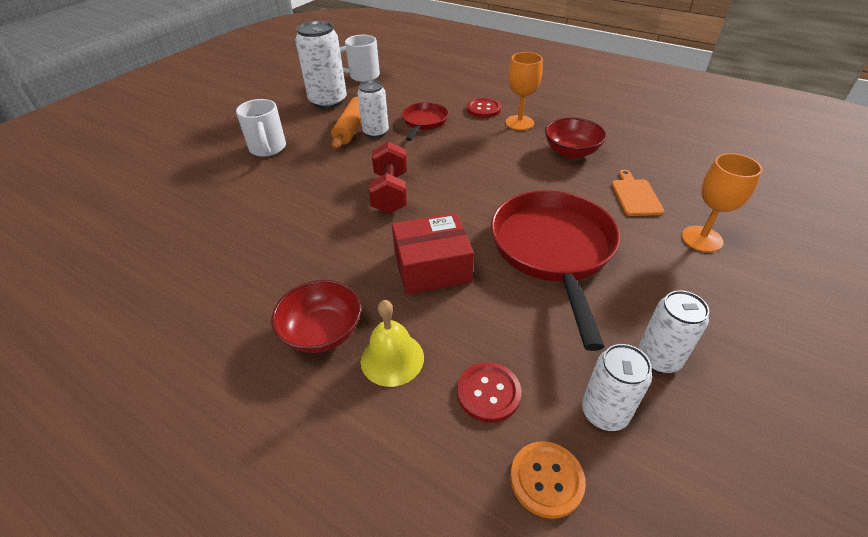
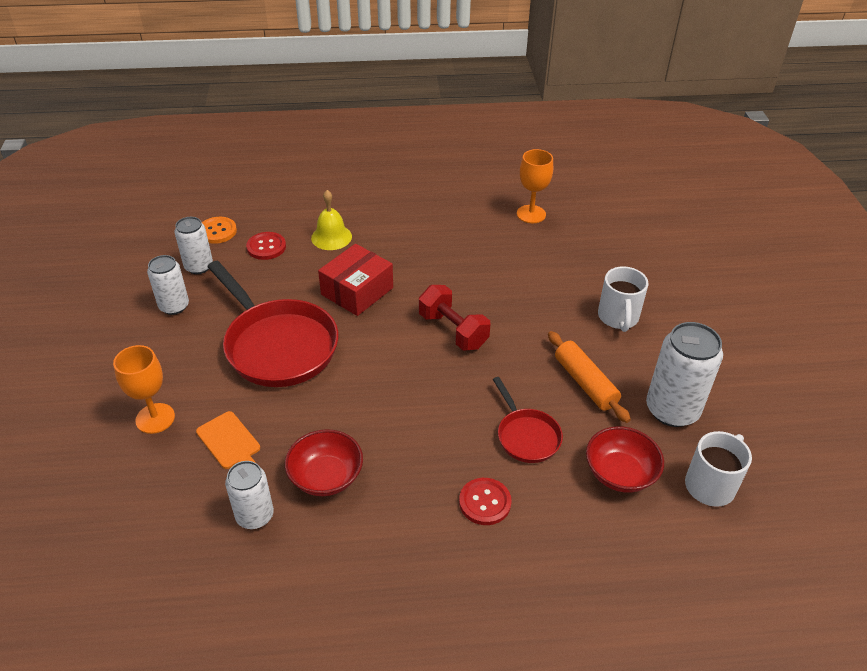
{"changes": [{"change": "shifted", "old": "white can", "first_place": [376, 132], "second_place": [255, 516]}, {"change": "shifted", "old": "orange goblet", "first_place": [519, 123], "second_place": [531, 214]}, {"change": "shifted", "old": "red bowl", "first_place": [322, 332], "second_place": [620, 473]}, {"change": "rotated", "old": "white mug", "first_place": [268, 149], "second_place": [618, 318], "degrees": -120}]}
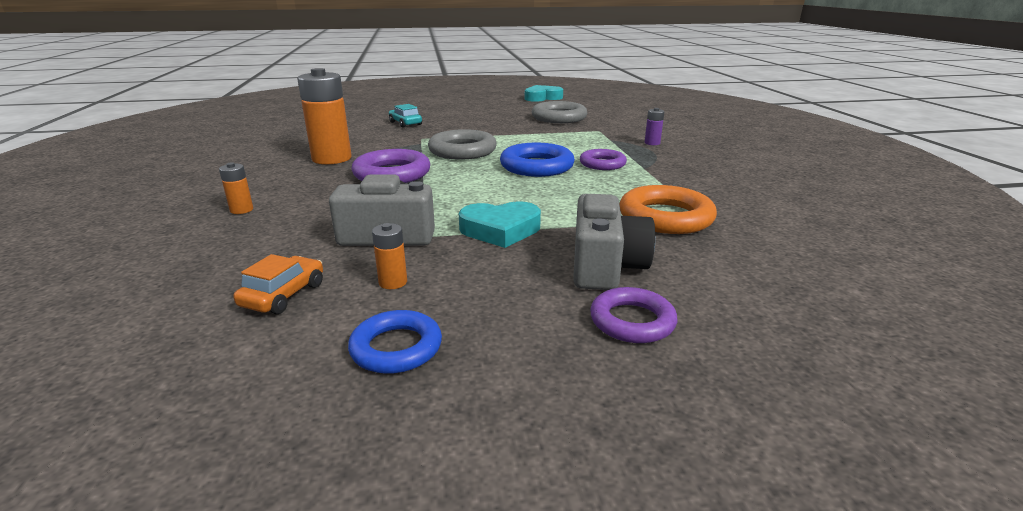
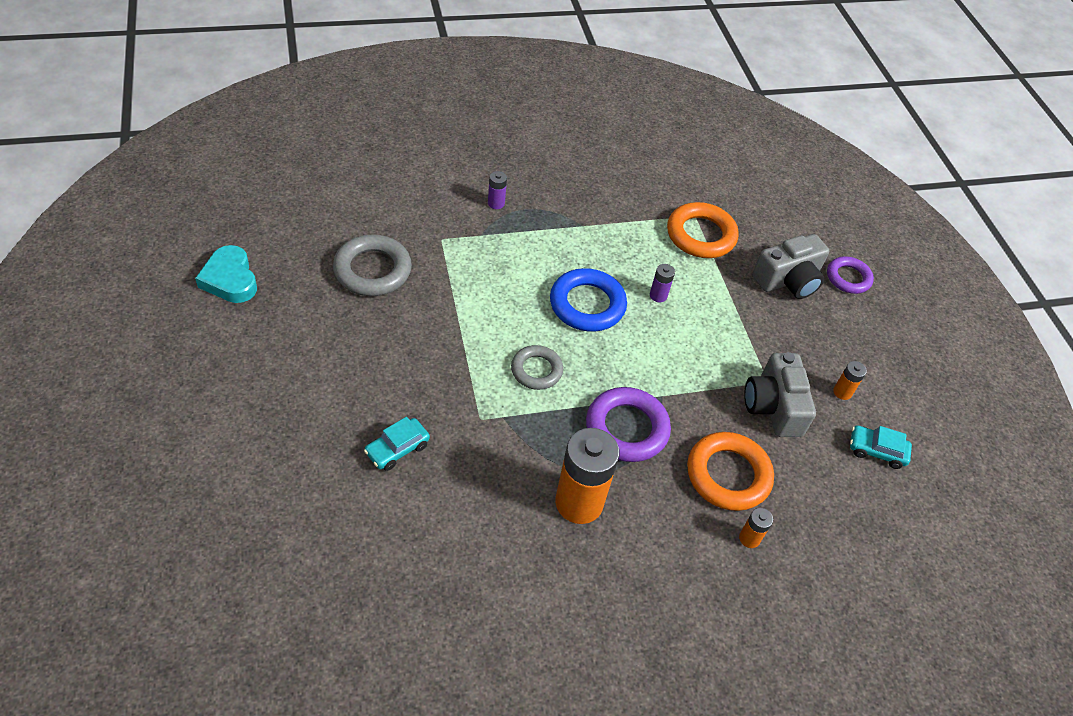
{"changes": [{"change": "scaled", "old": "grey ring", "first_place": [462, 151], "second_place": [536, 370], "factor": 0.64}, {"change": "new", "new": "purple battery", "second_place": [658, 295]}, {"change": "new", "new": "orange ring", "second_place": [728, 475]}, {"change": "rotated", "old": "grey camera", "first_place": [605, 266], "second_place": [788, 280], "degrees": 150}, {"change": "repainted", "old": "orange car", "new": "turquoise car", "first_place": [283, 295], "second_place": [876, 451]}, {"change": "gone", "old": "blue ring", "first_place": [396, 348]}, {"change": "gone", "old": "turquoise heart", "first_place": [500, 230]}, {"change": "gone", "old": "purple ring", "first_place": [602, 164]}]}
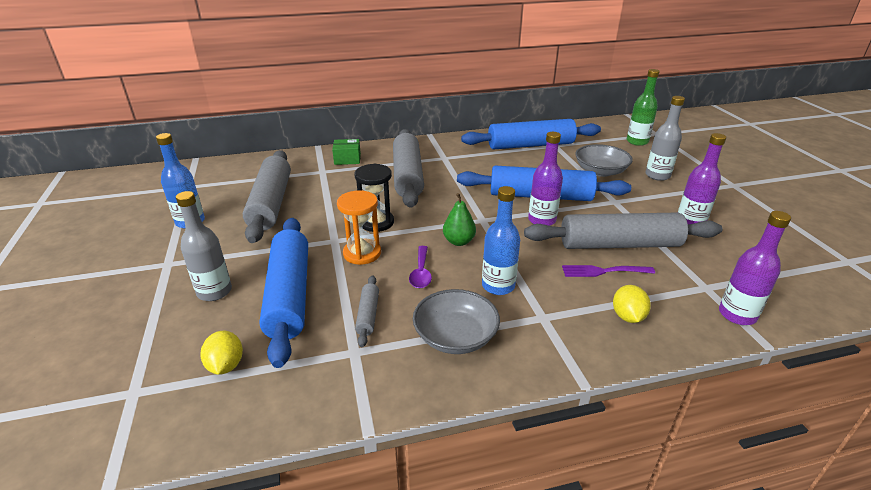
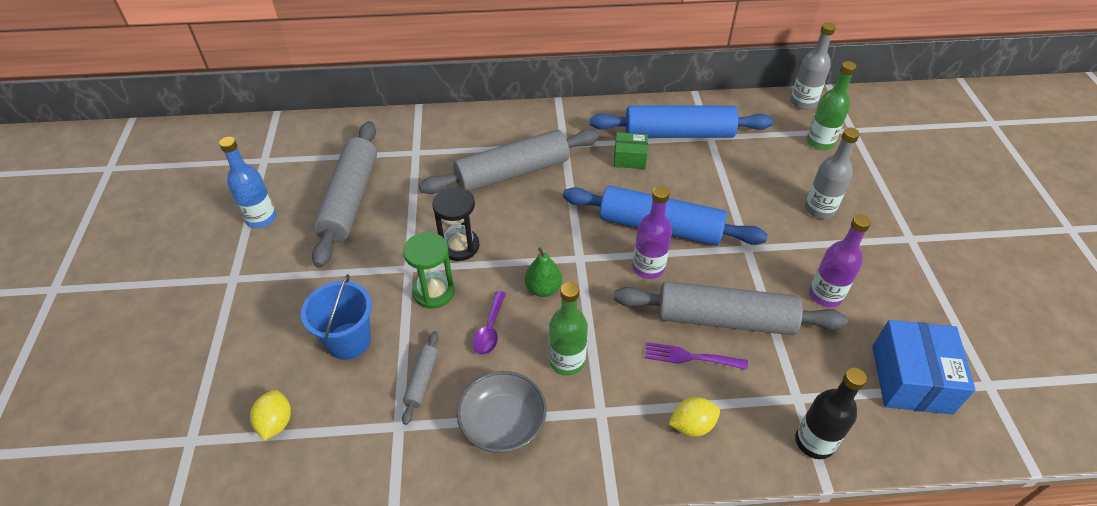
{"changes": [{"change": "swapped", "old": "blue rolling pin", "new": "blue bucket", "first_place": [289, 295], "second_place": [349, 341]}, {"change": "repainted", "old": "orange hourglass", "new": "green hourglass", "first_place": [362, 253], "second_place": [434, 292]}, {"change": "rotated", "old": "grey rolling pin", "first_place": [407, 176], "second_place": [512, 172], "degrees": 60}, {"change": "repainted", "old": "blue bottle", "new": "green bottle", "first_place": [498, 286], "second_place": [567, 361]}, {"change": "shifted", "old": "green box", "first_place": [347, 159], "second_place": [629, 158]}, {"change": "rotated", "old": "yellow lemon", "first_place": [627, 316], "second_place": [692, 425], "degrees": 60}, {"change": "shifted", "old": "grey bottle", "first_place": [214, 292], "second_place": [803, 102]}, {"change": "repainted", "old": "purple bottle", "new": "black bottle", "first_place": [737, 315], "second_place": [814, 442]}, {"change": "new", "new": "blue box", "second_place": [911, 379]}, {"change": "gone", "old": "grey bowl", "first_place": [600, 171]}]}
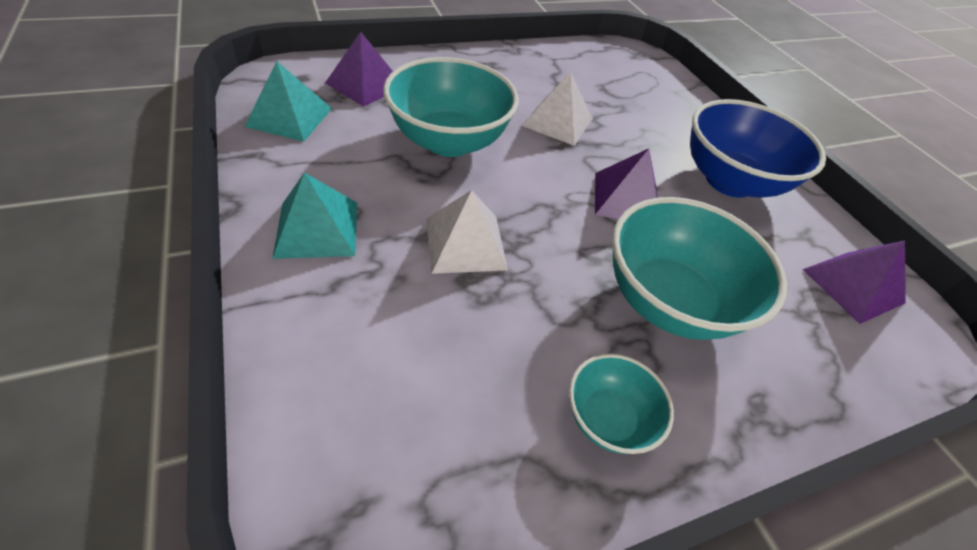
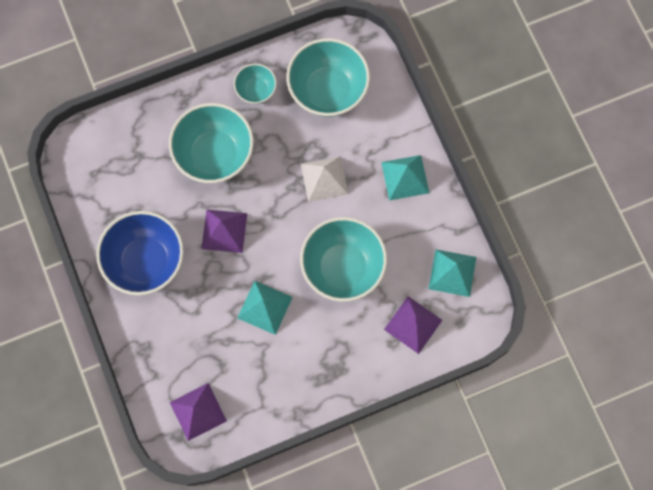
{"changes": [{"change": "shifted", "old": "purple pyramid", "first_place": [853, 286], "second_place": [198, 411]}, {"change": "repainted", "old": "white pyramid", "new": "turquoise pyramid", "first_place": [557, 122], "second_place": [264, 307]}, {"change": "new", "new": "turquoise bowl", "second_place": [328, 90]}]}
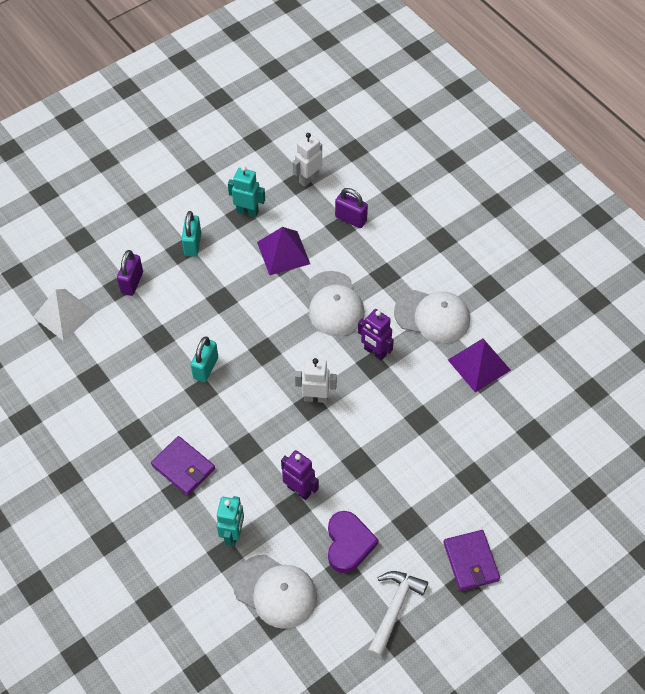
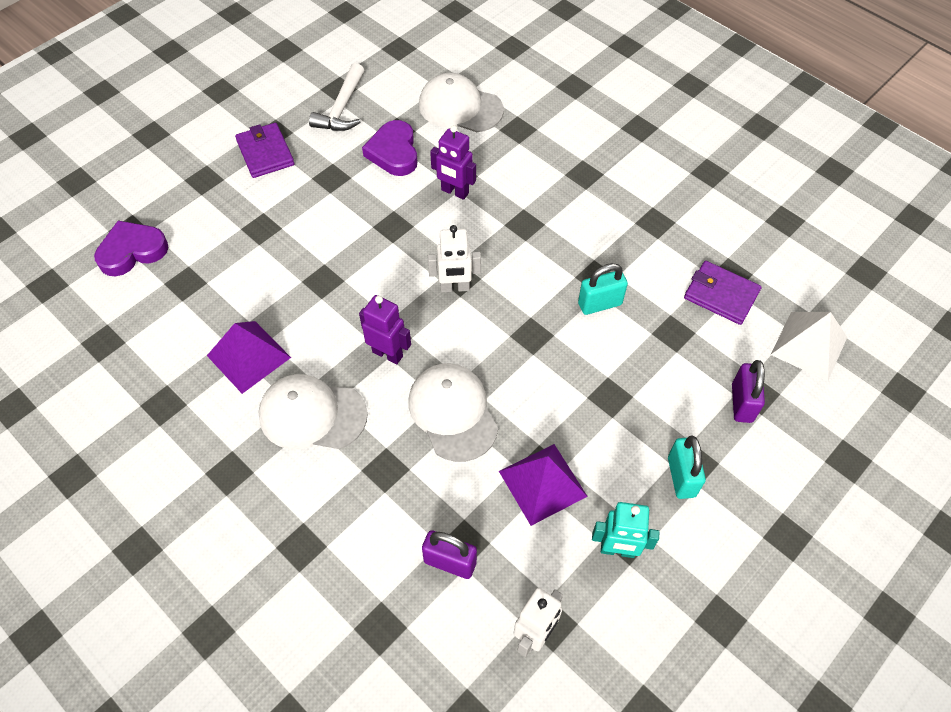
{"changes": [{"change": "new", "new": "purple heart", "second_place": [132, 251]}, {"change": "rotated", "old": "turquoise padlock", "first_place": [206, 368], "second_place": [599, 304], "degrees": 60}, {"change": "shifted", "old": "purple wallet", "first_place": [183, 467], "second_place": [721, 295]}, {"change": "gone", "old": "turquoise robot", "first_place": [233, 534]}]}
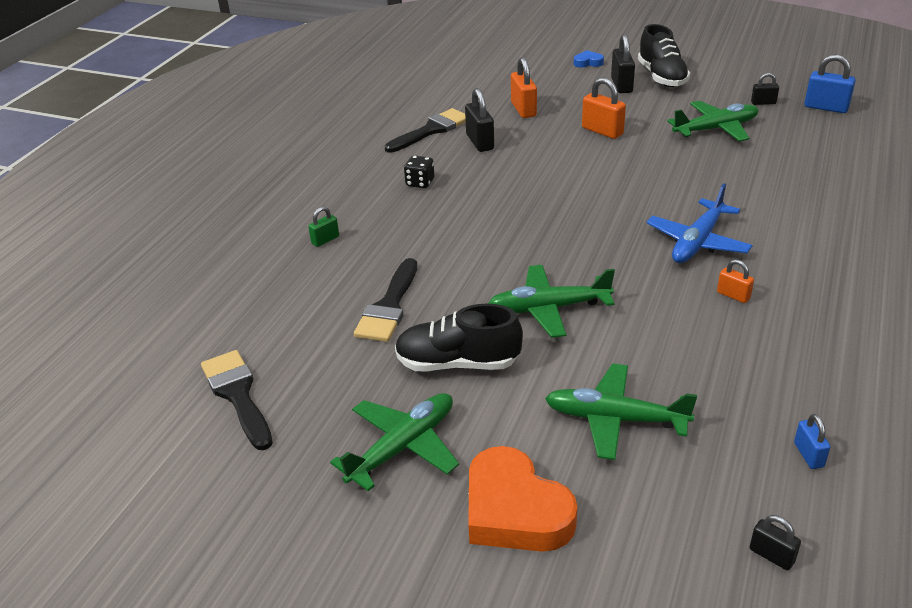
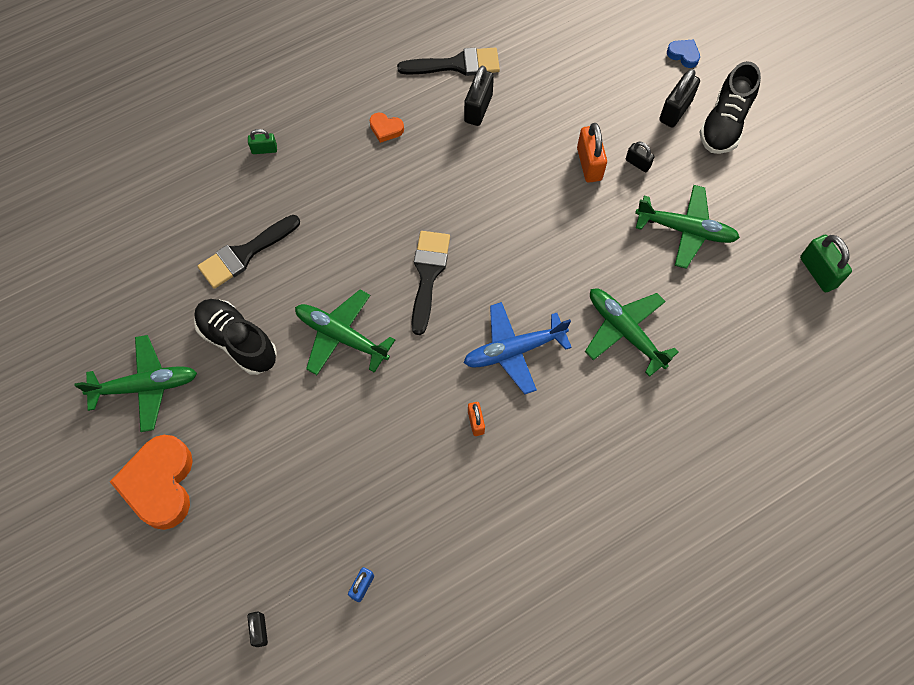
{"changes": [{"change": "swapped", "old": "black dice", "new": "orange heart", "first_place": [420, 183], "second_place": [386, 129]}, {"change": "shifted", "old": "black brush", "first_place": [237, 394], "second_place": [428, 274]}, {"change": "shifted", "old": "green plane", "first_place": [615, 419], "second_place": [625, 331]}, {"change": "shifted", "old": "black padlock", "first_place": [763, 103], "second_place": [637, 163]}, {"change": "repainted", "old": "blue padlock", "new": "green padlock", "first_place": [826, 107], "second_place": [818, 272]}, {"change": "gone", "old": "orange padlock", "first_place": [523, 109]}]}
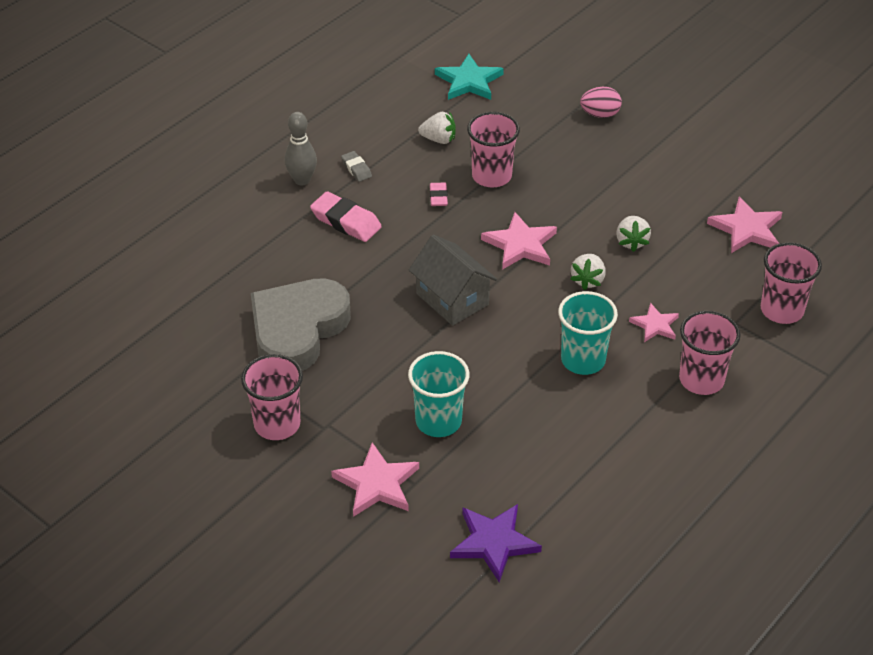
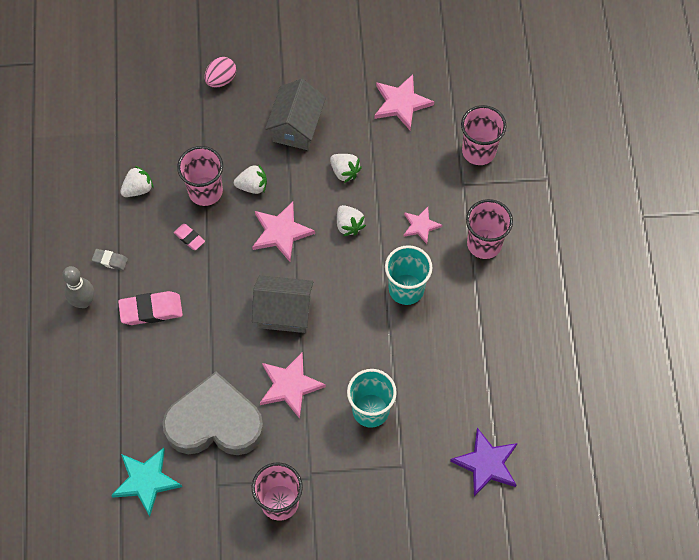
{"changes": [{"change": "shifted", "old": "turquoise star", "first_place": [469, 81], "second_place": [146, 481]}, {"change": "rotated", "old": "grey heart", "first_place": [298, 330], "second_place": [215, 422], "degrees": 105}, {"change": "new", "new": "white strawberry", "second_place": [252, 186]}, {"change": "shifted", "old": "pink star", "first_place": [377, 484], "second_place": [290, 385]}, {"change": "new", "new": "grey house", "second_place": [296, 127]}]}
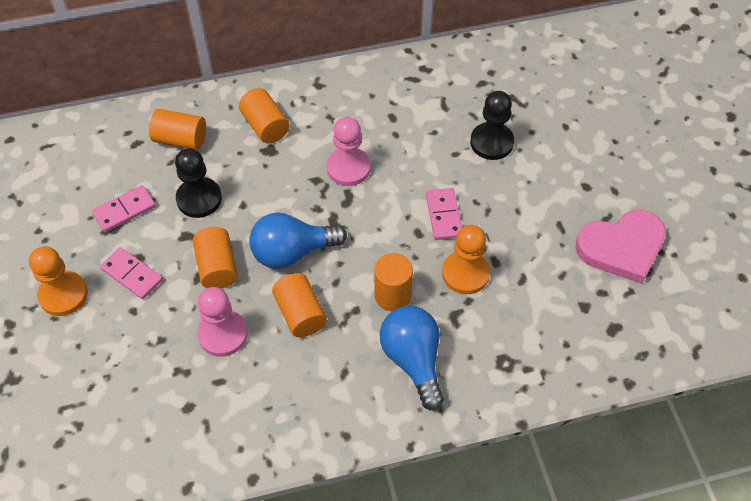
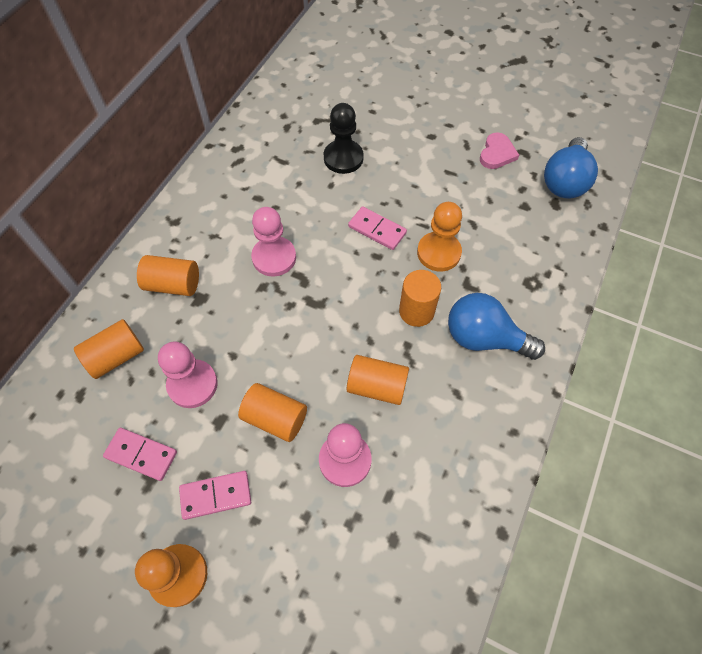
{"changes": [{"change": "rotated", "old": "pink domino", "first_place": [124, 210], "second_place": [141, 454], "degrees": -75}, {"change": "repainted", "old": "black pawn", "new": "pink pawn", "first_place": [199, 199], "second_place": [192, 384]}, {"change": "scaled", "old": "pink heart", "first_place": [622, 247], "second_place": [497, 153], "factor": 0.56}, {"change": "shifted", "old": "blue light bulb", "first_place": [292, 252], "second_place": [564, 181]}]}
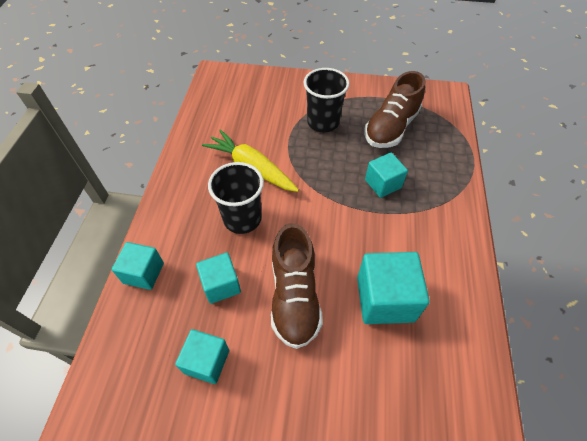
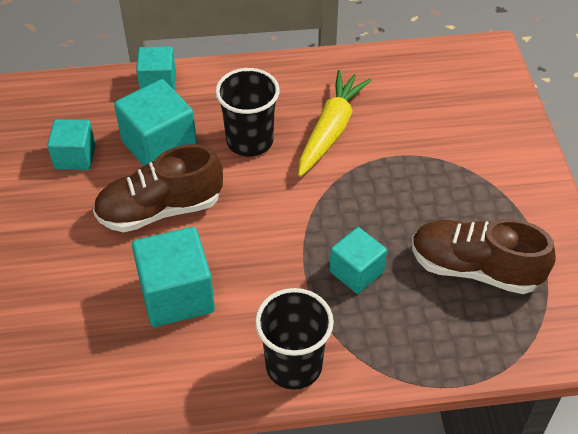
{"changes": [{"change": "scaled", "old": "turquoise cube", "first_place": [221, 285], "second_place": [159, 145], "factor": 1.58}, {"change": "shifted", "old": "black cup", "first_place": [323, 122], "second_place": [293, 366]}]}
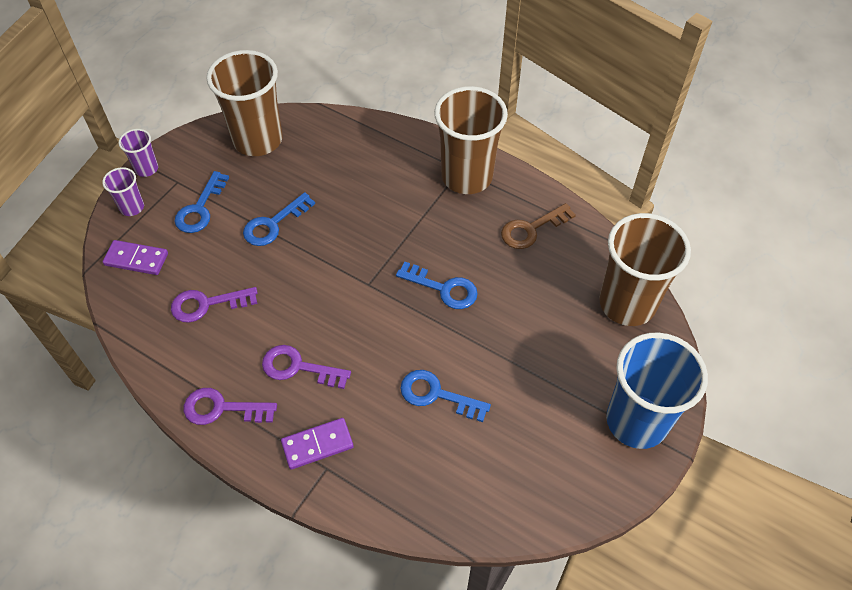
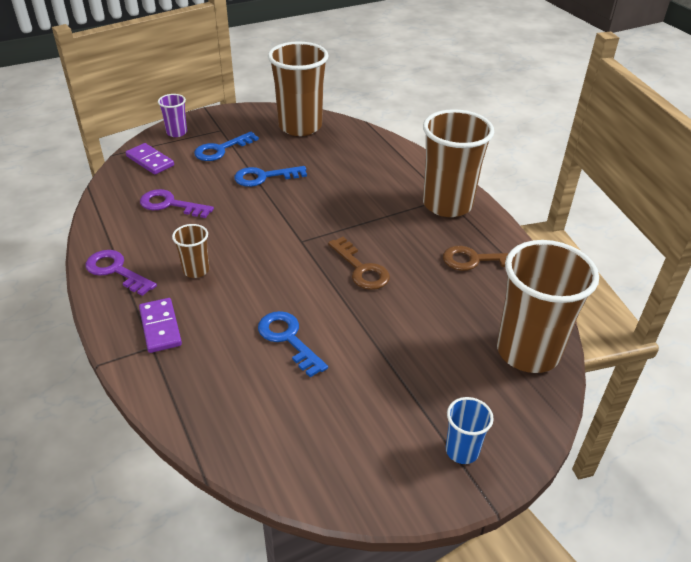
{"changes": [{"change": "rotated", "old": "purple domino", "first_place": [317, 444], "second_place": [160, 327], "degrees": 60}, {"change": "swapped", "old": "purple key", "new": "brown cup", "first_place": [298, 367], "second_place": [196, 270]}, {"change": "repainted", "old": "blue key", "new": "brown key", "first_place": [443, 288], "second_place": [361, 269]}, {"change": "scaled", "old": "blue cup", "first_place": [636, 421], "second_place": [462, 451], "factor": 0.46}, {"change": "gone", "old": "purple cup", "first_place": [146, 169]}]}
